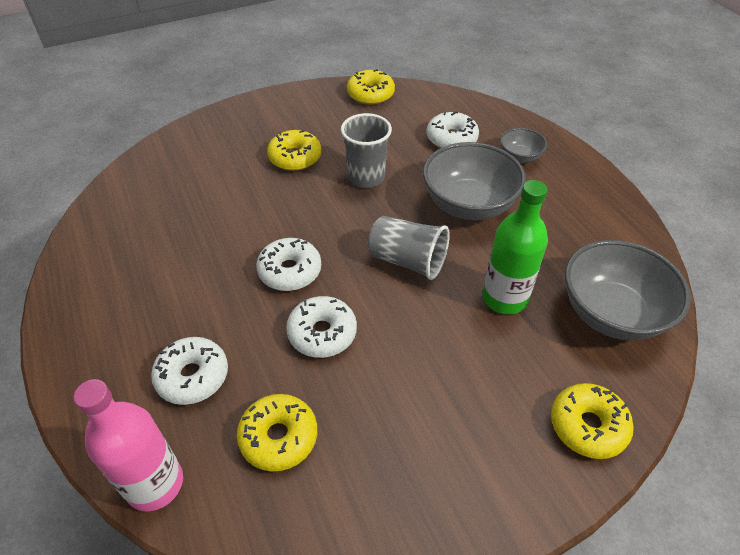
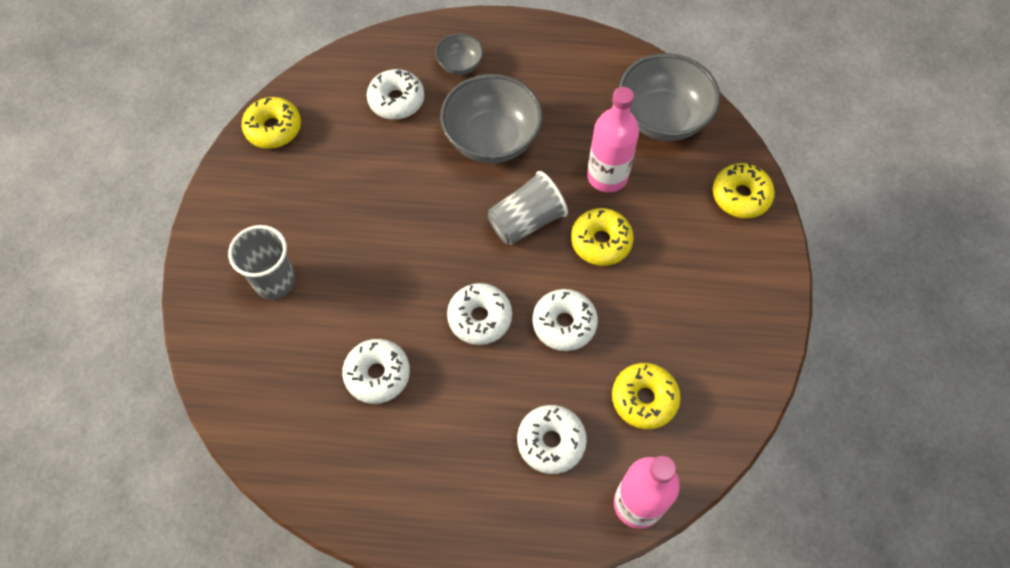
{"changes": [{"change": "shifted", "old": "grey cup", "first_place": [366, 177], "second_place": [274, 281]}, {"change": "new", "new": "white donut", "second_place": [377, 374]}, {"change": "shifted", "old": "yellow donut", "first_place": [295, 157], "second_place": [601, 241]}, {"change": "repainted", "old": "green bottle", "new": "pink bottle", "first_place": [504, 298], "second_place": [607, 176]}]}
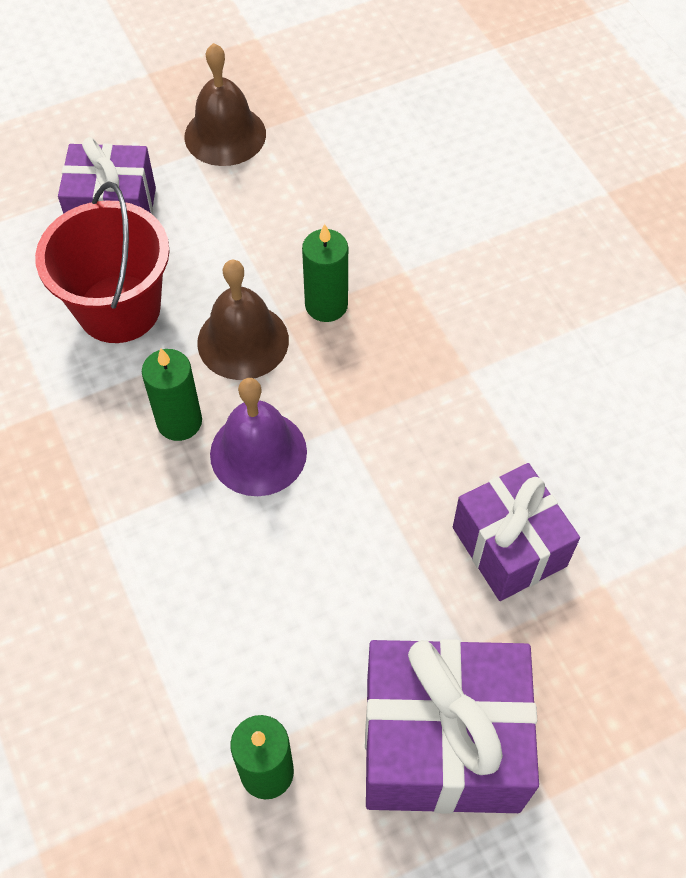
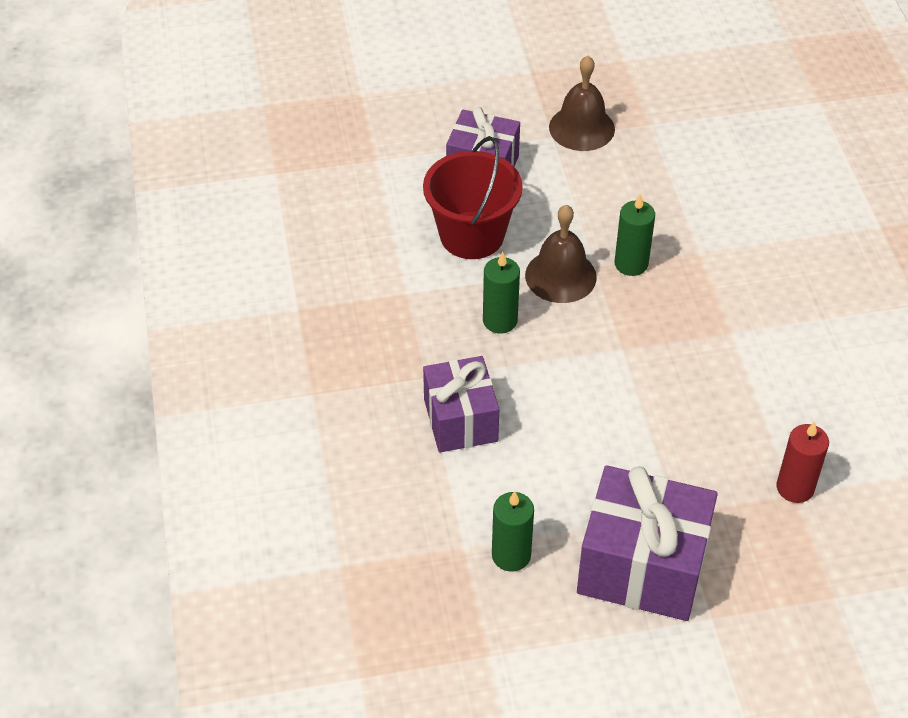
{"changes": [{"change": "shifted", "old": "purple gift", "first_place": [509, 546], "second_place": [460, 420]}, {"change": "new", "new": "red candle", "second_place": [795, 488]}, {"change": "gone", "old": "purple bell", "first_place": [258, 452]}]}
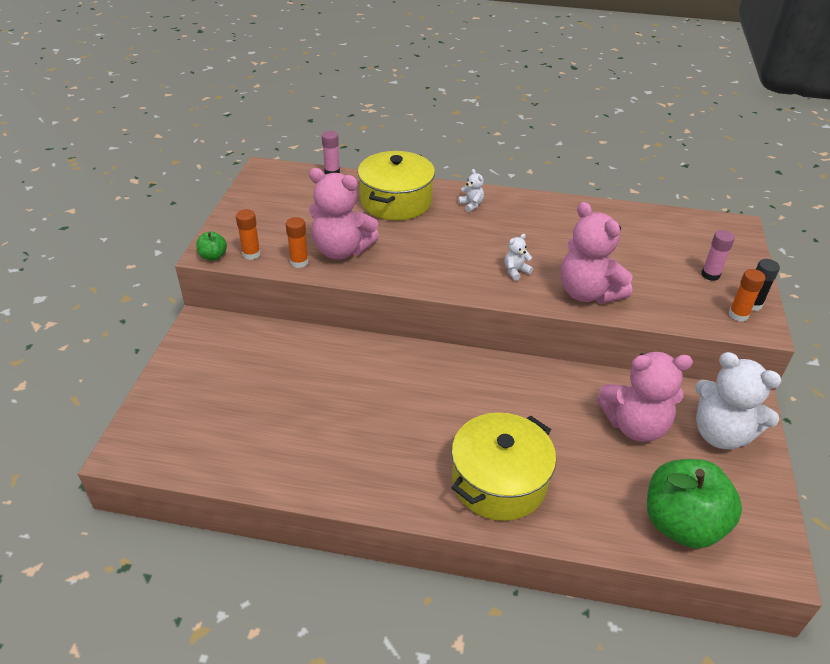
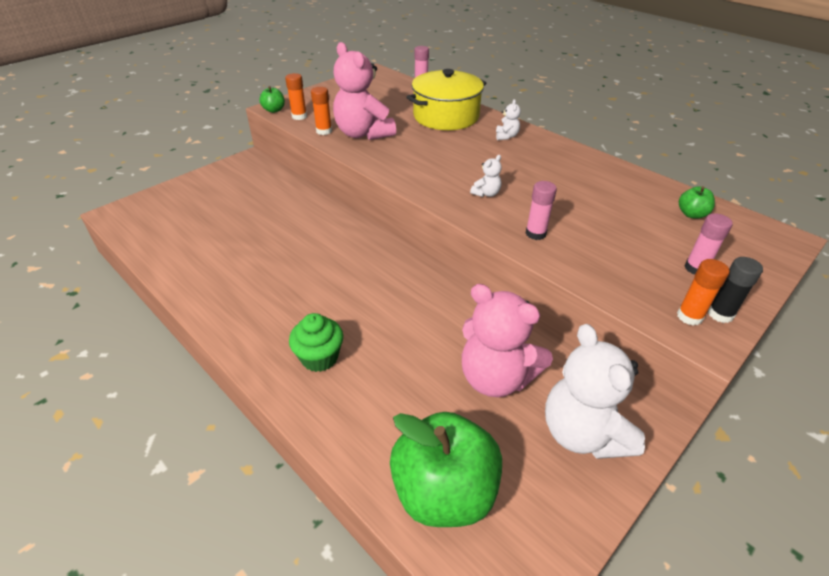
{"changes": [{"change": "swapped", "old": "yellow pot", "new": "green cupcake", "first_place": [499, 481], "second_place": [319, 357]}, {"change": "rotated", "old": "white teddy bear", "first_place": [515, 271], "second_place": [486, 193], "degrees": 135}, {"change": "swapped", "old": "pink teddy bear", "new": "pink glue stick", "first_place": [588, 293], "second_place": [535, 233]}, {"change": "new", "new": "green apple", "second_place": [691, 214]}]}
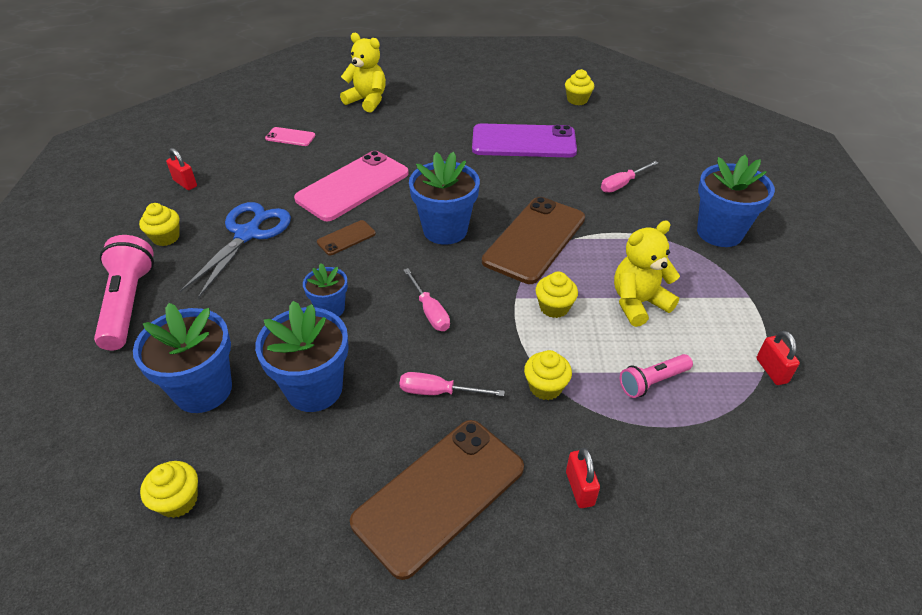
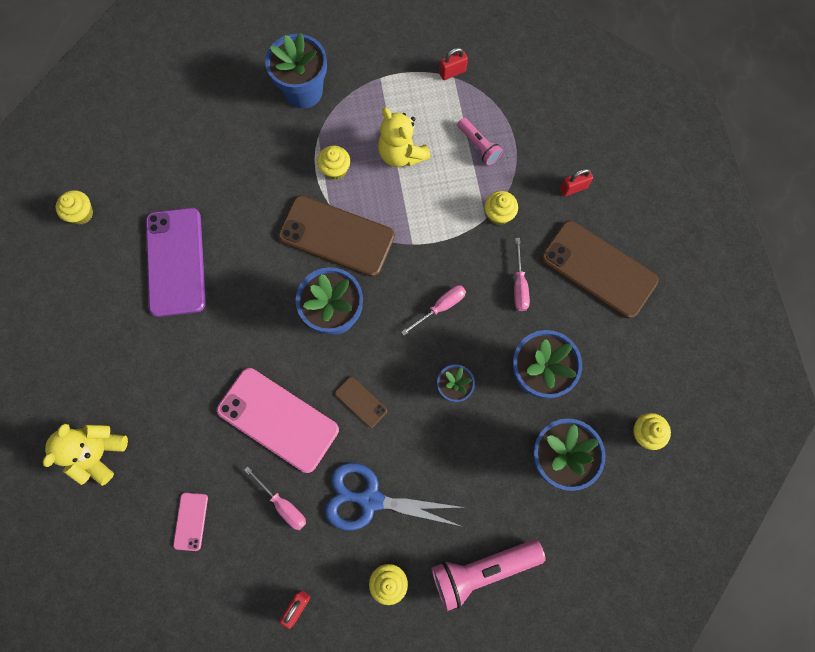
{"changes": [{"change": "shifted", "old": "pink screwdriver", "first_place": [622, 184], "second_place": [283, 504]}, {"change": "shifted", "old": "yellow cupcake", "first_place": [554, 307], "second_place": [335, 169]}]}
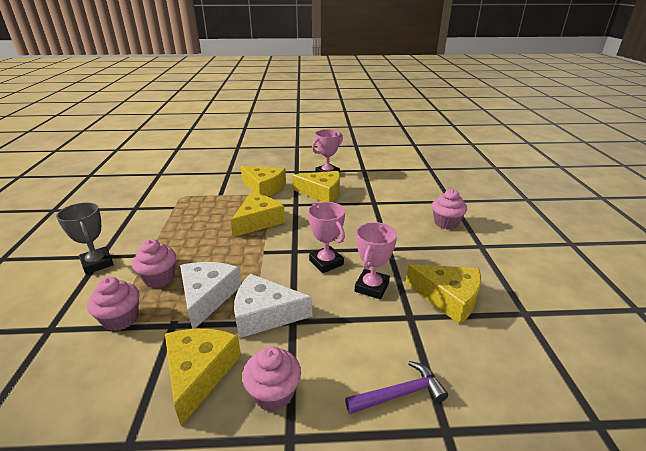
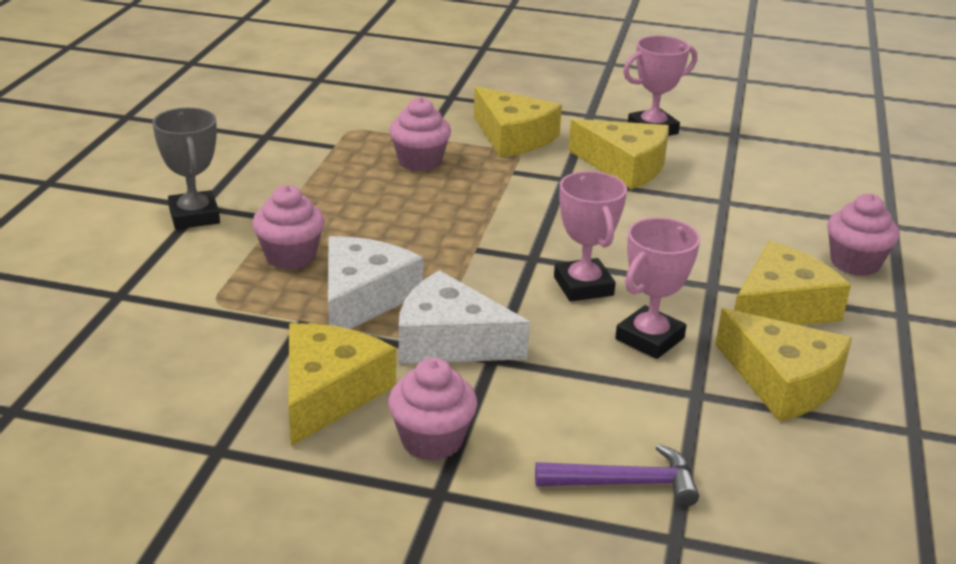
{"changes": [{"change": "shifted", "old": "pink cupcake", "first_place": [121, 319], "second_place": [419, 161]}, {"change": "shifted", "old": "yellow cheese", "first_place": [258, 221], "second_place": [781, 307]}]}
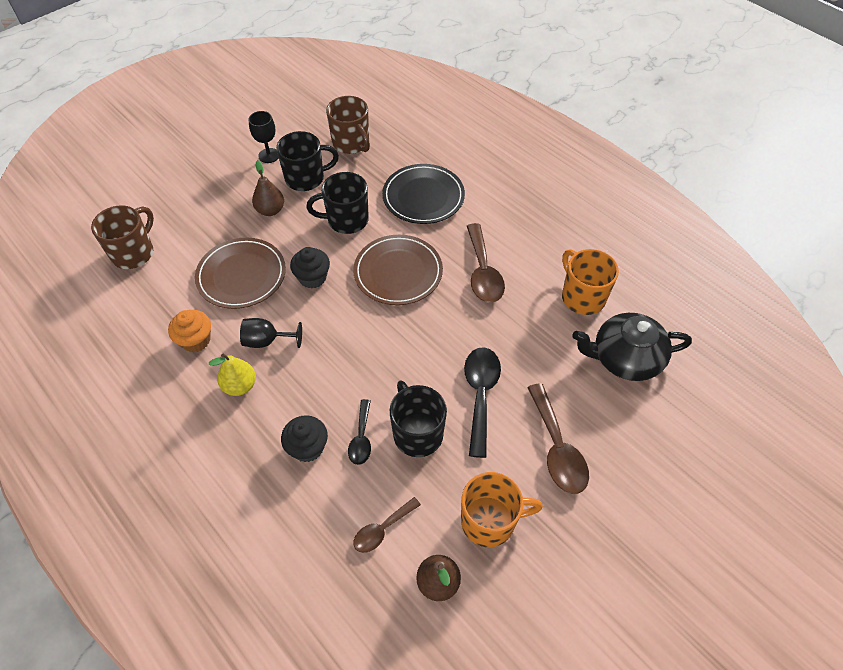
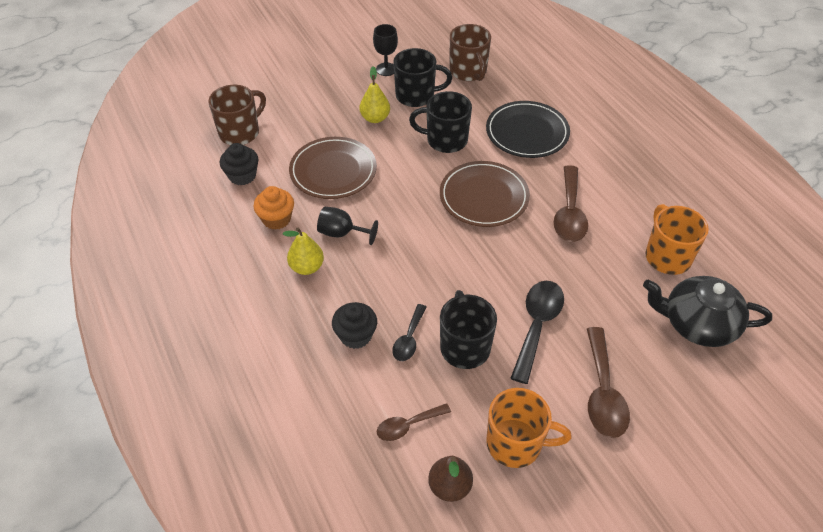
{"changes": [{"change": "shifted", "old": "black cupcake", "first_place": [312, 277], "second_place": [242, 176]}, {"change": "repainted", "old": "brown pear", "new": "yellow pear", "first_place": [270, 210], "second_place": [375, 118]}]}
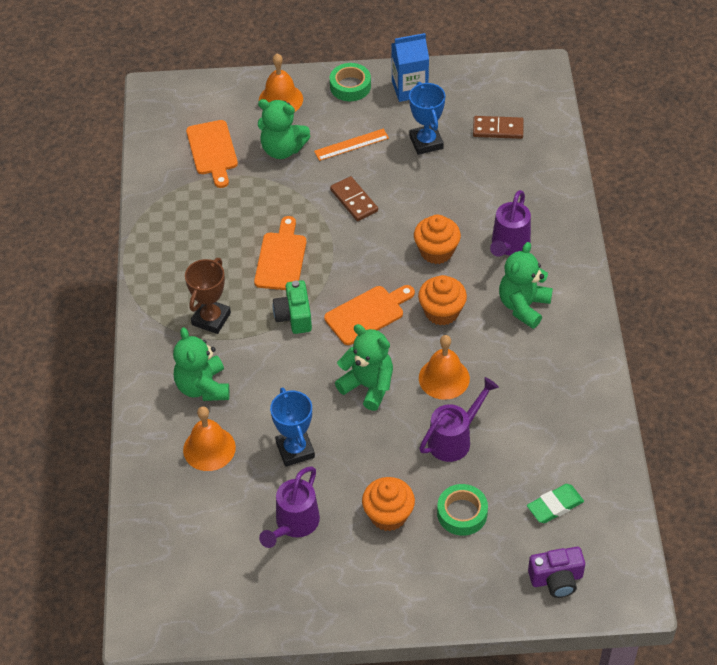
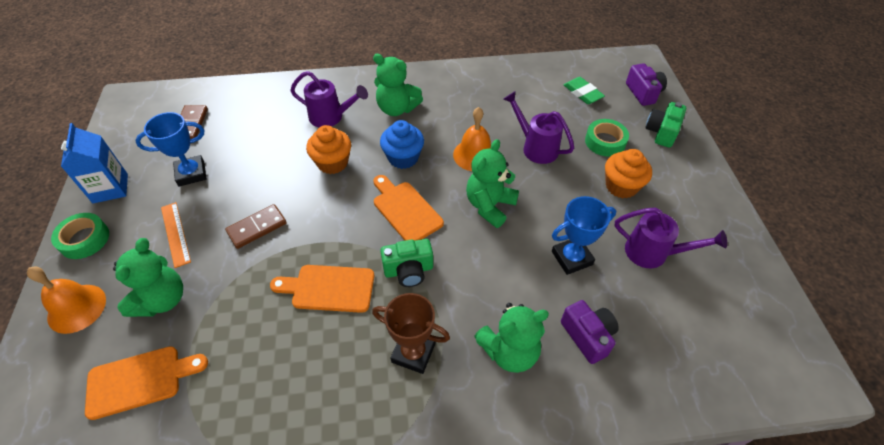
{"changes": [{"change": "repainted", "old": "orange cupcake", "new": "blue cupcake", "first_place": [442, 312], "second_place": [403, 158]}, {"change": "swapped", "old": "orange bell", "new": "purple camera", "first_place": [209, 448], "second_place": [588, 336]}, {"change": "new", "new": "green camera", "second_place": [661, 132]}]}
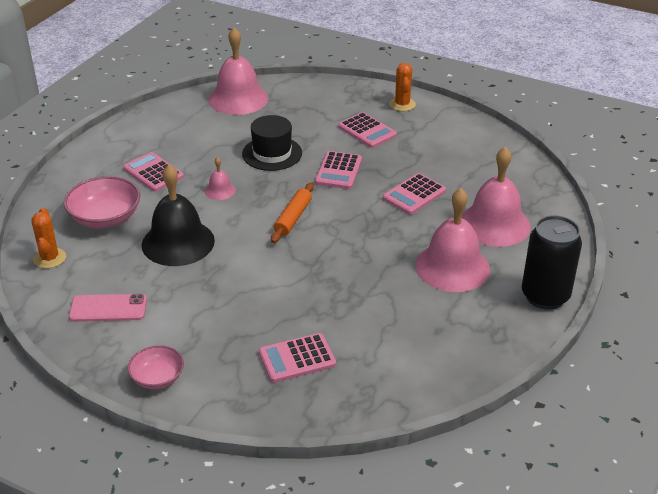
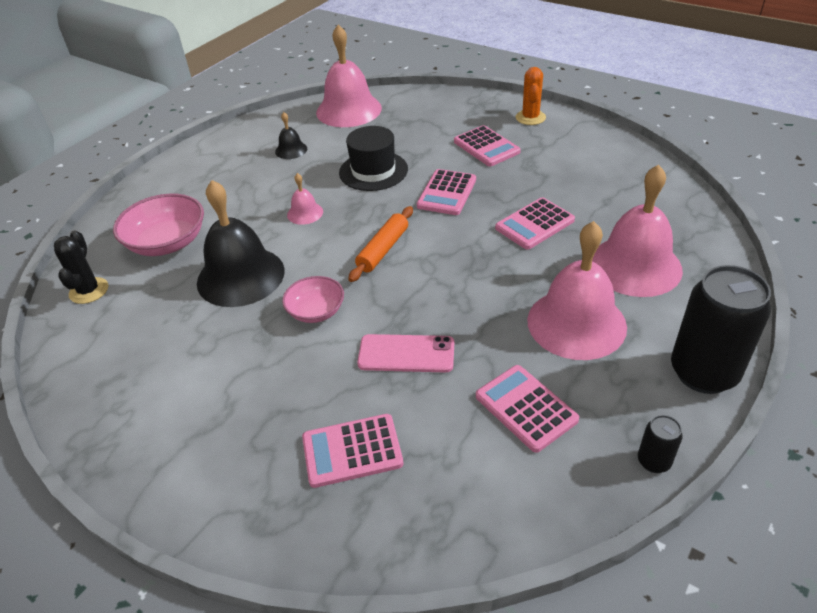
{"changes": [{"change": "repainted", "old": "orange cactus", "new": "black cactus", "first_place": [49, 258], "second_place": [89, 291]}, {"change": "new", "new": "black bell", "second_place": [291, 150]}, {"change": "shifted", "old": "pink bowl", "first_place": [157, 378], "second_place": [316, 311]}, {"change": "shifted", "old": "pink phone", "first_place": [108, 308], "second_place": [406, 354]}, {"change": "shifted", "old": "pink calculator", "first_place": [153, 173], "second_place": [526, 408]}, {"change": "new", "new": "black can", "second_place": [653, 461]}]}
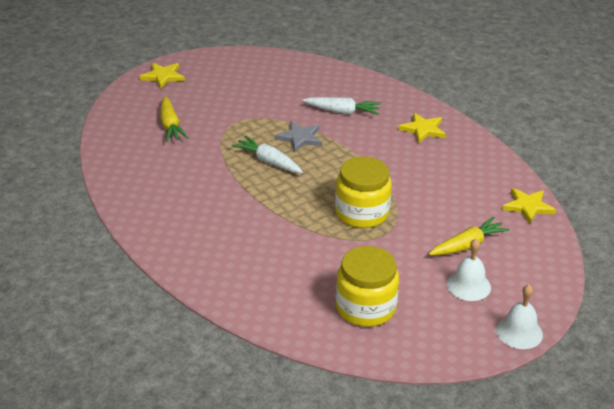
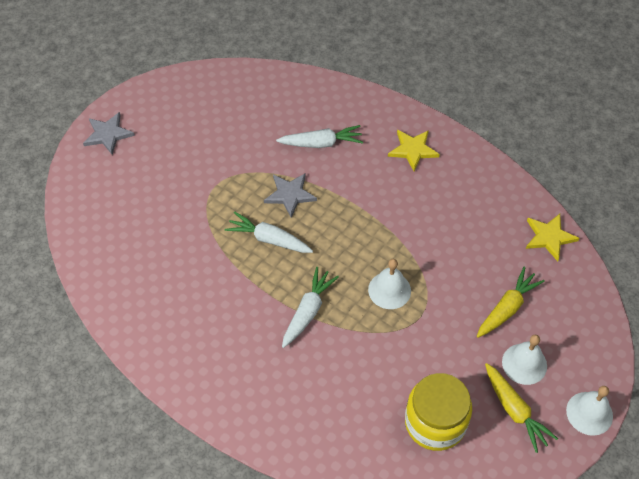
{"changes": [{"change": "repainted", "old": "yellow star", "new": "grey star", "first_place": [163, 76], "second_place": [108, 134]}, {"change": "new", "new": "white carrot", "second_place": [308, 311]}, {"change": "swapped", "old": "yellow jar", "new": "white bell", "first_place": [362, 213], "second_place": [389, 290]}, {"change": "shifted", "old": "yellow carrot", "first_place": [170, 125], "second_place": [514, 410]}]}
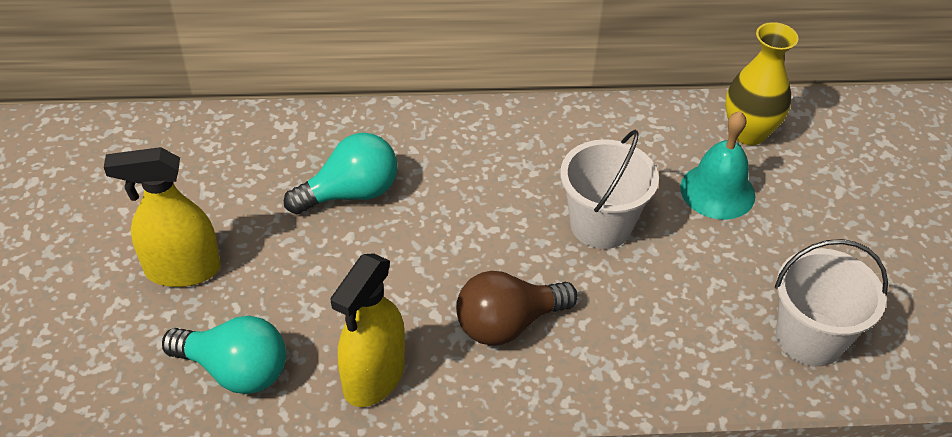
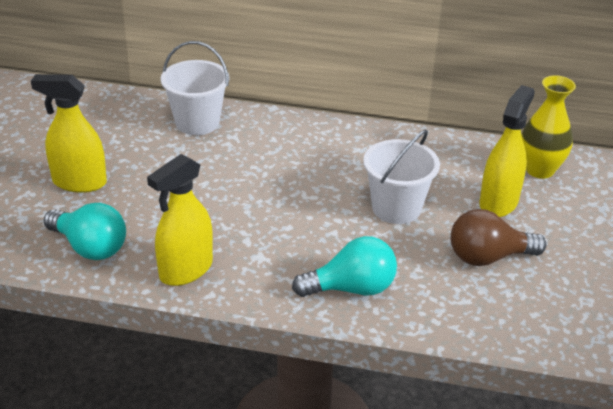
{"changes": [{"change": "shifted", "old": "white bucket", "first_place": [809, 338], "second_place": [197, 122]}, {"change": "shifted", "old": "turquoise light bulb", "first_place": [350, 193], "second_place": [351, 288]}, {"change": "shifted", "old": "brown light bulb", "first_place": [508, 324], "second_place": [488, 257]}, {"change": "swapped", "old": "turquoise bell", "new": "yellow spray bottle", "first_place": [717, 191], "second_place": [498, 202]}]}
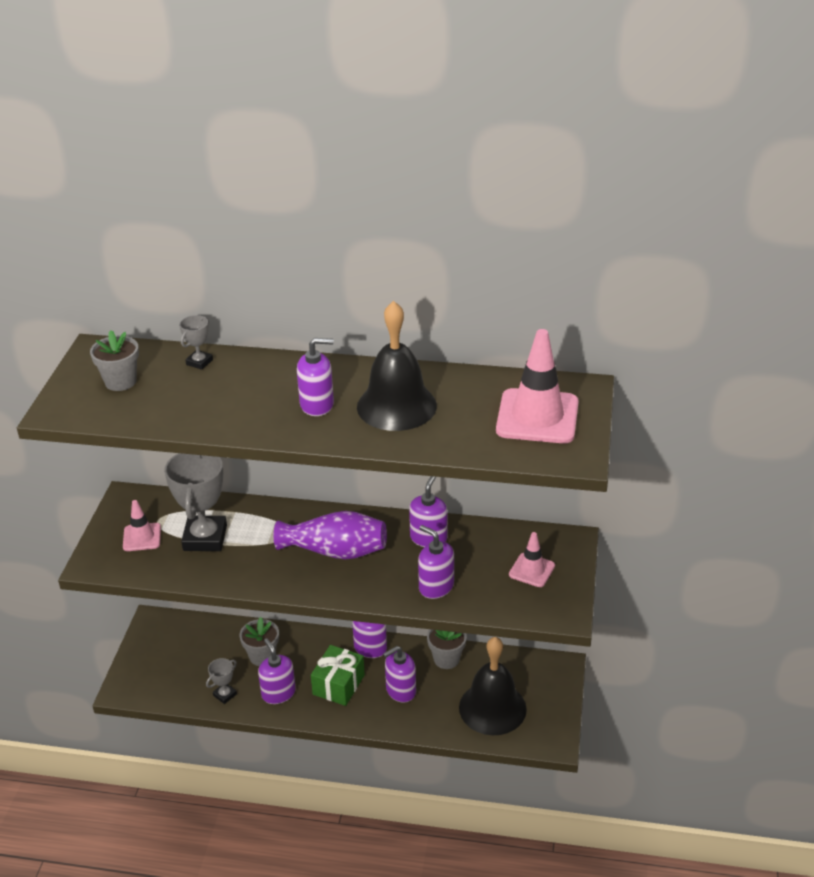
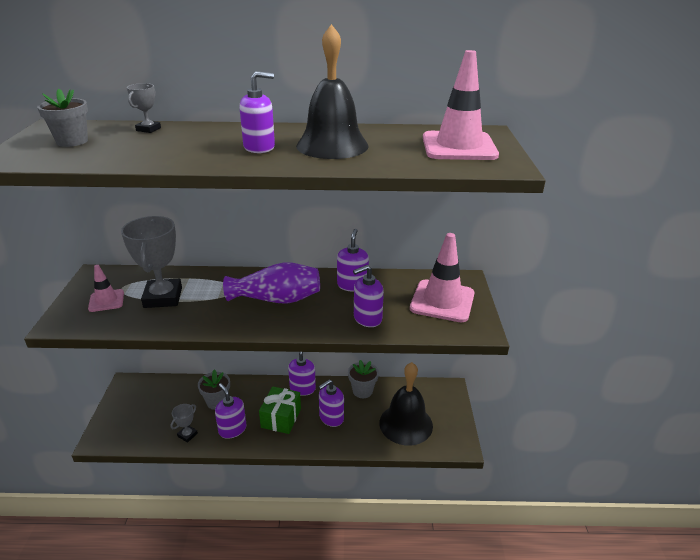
{"changes": [{"change": "rotated", "old": "purple soap dispenser", "first_place": [436, 586], "second_place": [367, 318], "degrees": -60}, {"change": "scaled", "old": "pink traffic cone", "first_place": [532, 570], "second_place": [442, 301], "factor": 1.84}]}
